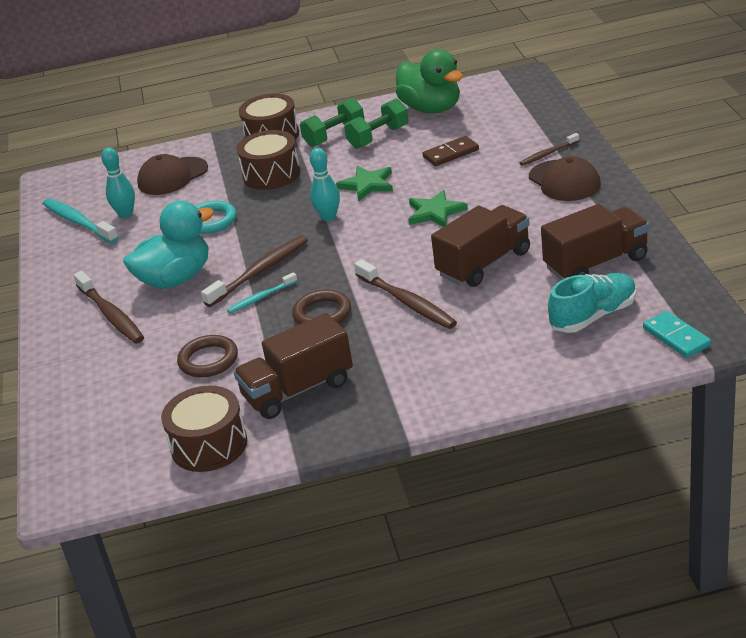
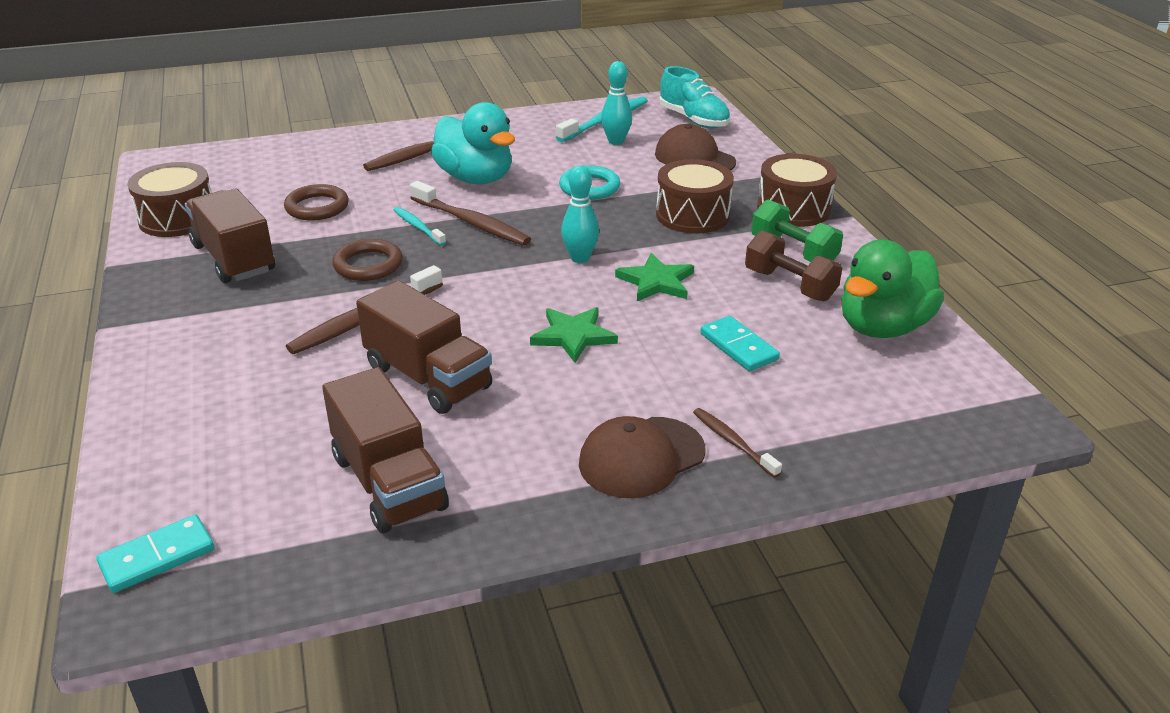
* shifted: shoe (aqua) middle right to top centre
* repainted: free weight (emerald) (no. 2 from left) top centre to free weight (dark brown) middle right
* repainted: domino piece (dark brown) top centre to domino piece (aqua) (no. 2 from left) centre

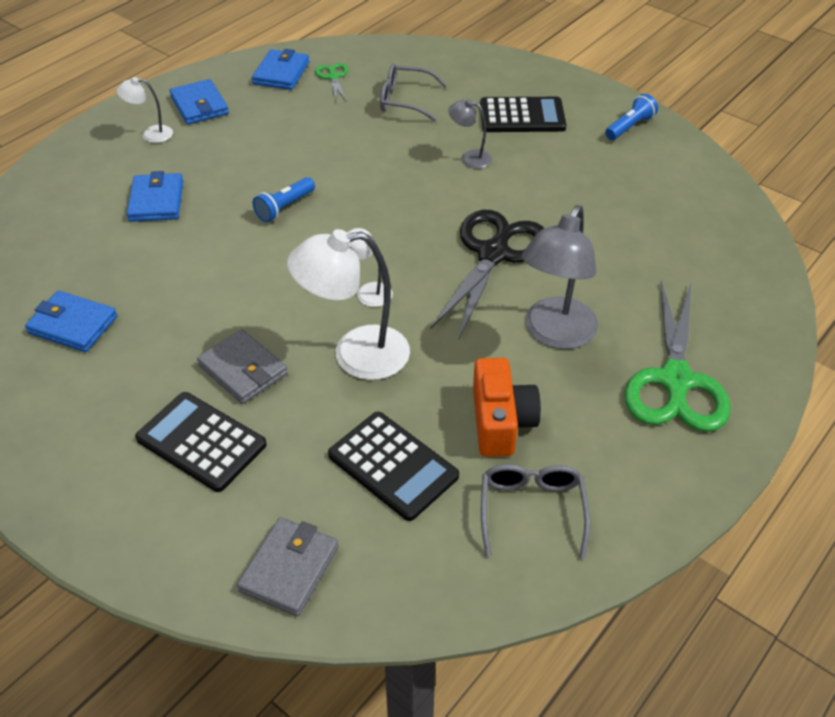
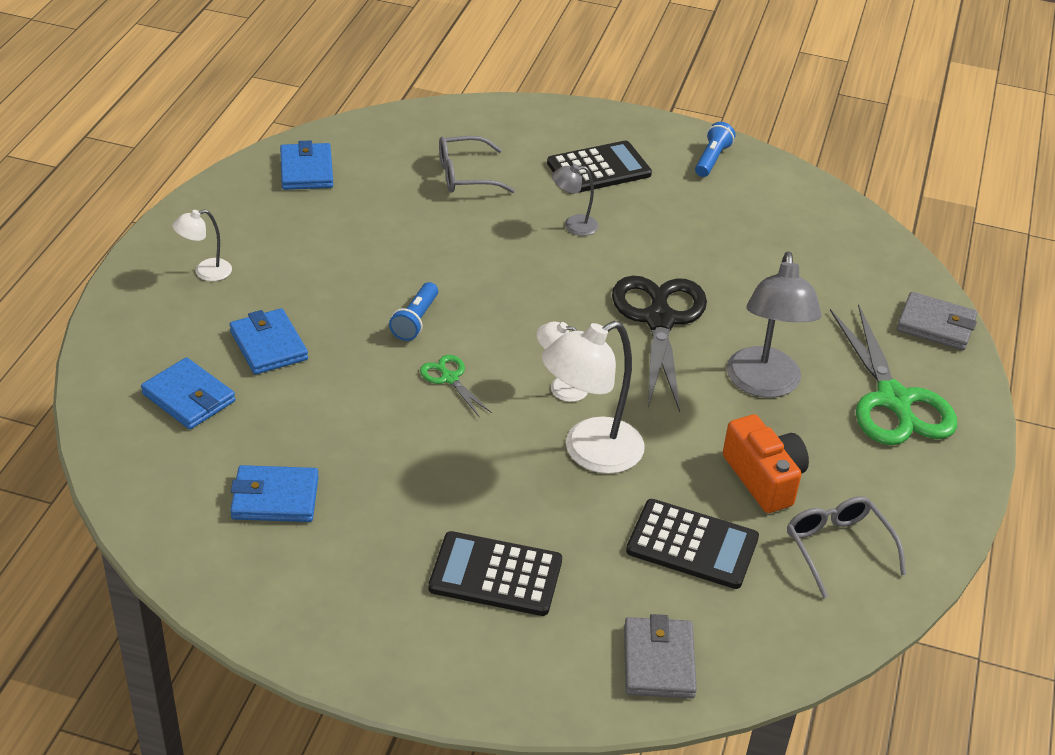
* shifted: wallet (royal blue) (no. 3 from left in the first image) top left to wallet (royal blue) (no. 1 from left) middle left
* shifted: wallet (grey) (no. 1 from left in the first image) middle left to wallet (grey) (no. 2 from left) middle right
* shifted: pair of scissors (emerald) (no. 1 from left) top centre to centre

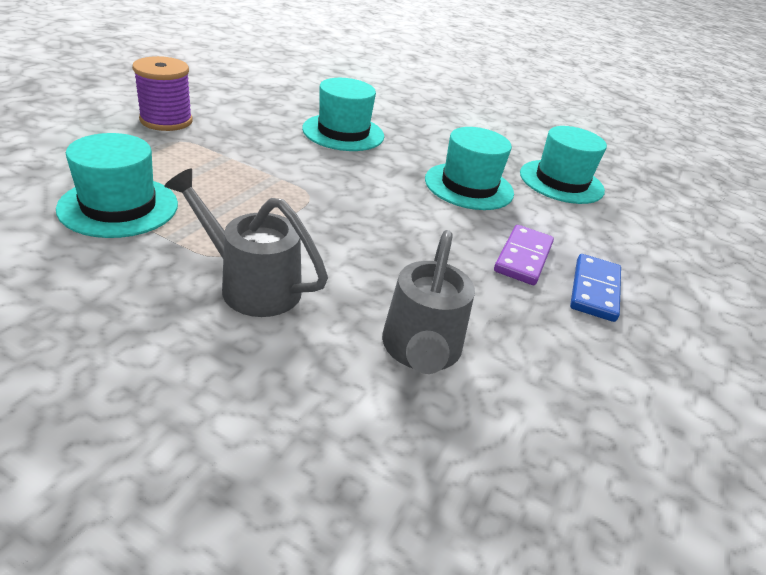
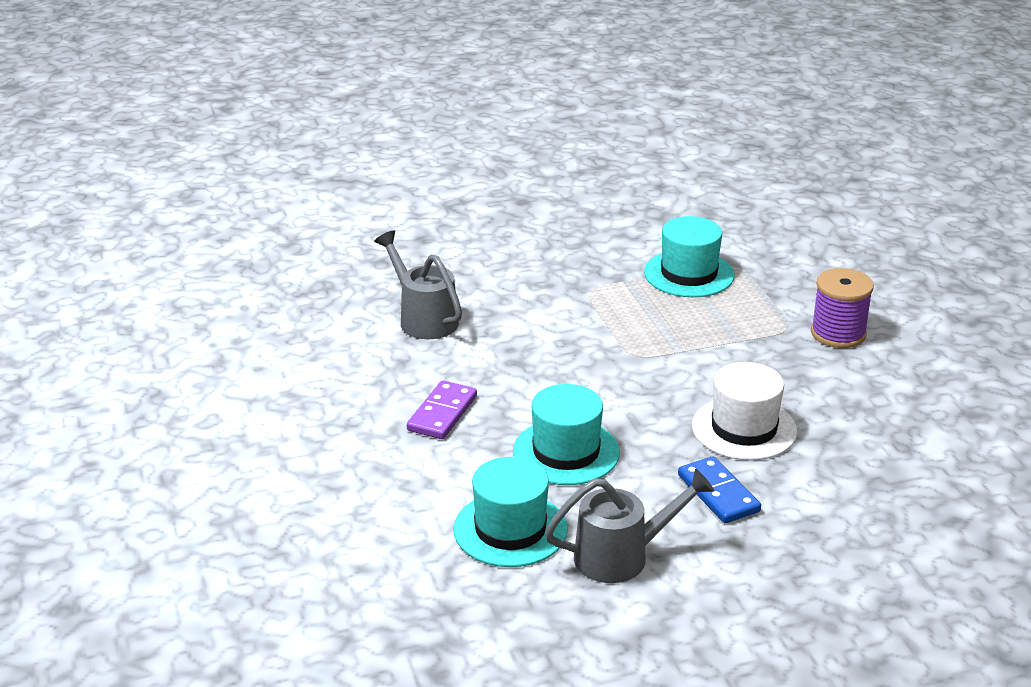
* shifted: watering can (grey) (no. 1 from left in the first image) middle left to watering can (grey) (no. 2 from left) bottom centre
* shifted: domino piece (royal blue) middle right to bottom right
* repainted: top hat (aqua) (no. 2 from left) top centre to top hat (pure white) middle right
* rotated: domino piece (violet) middle right = centre 45 degrees clockwise

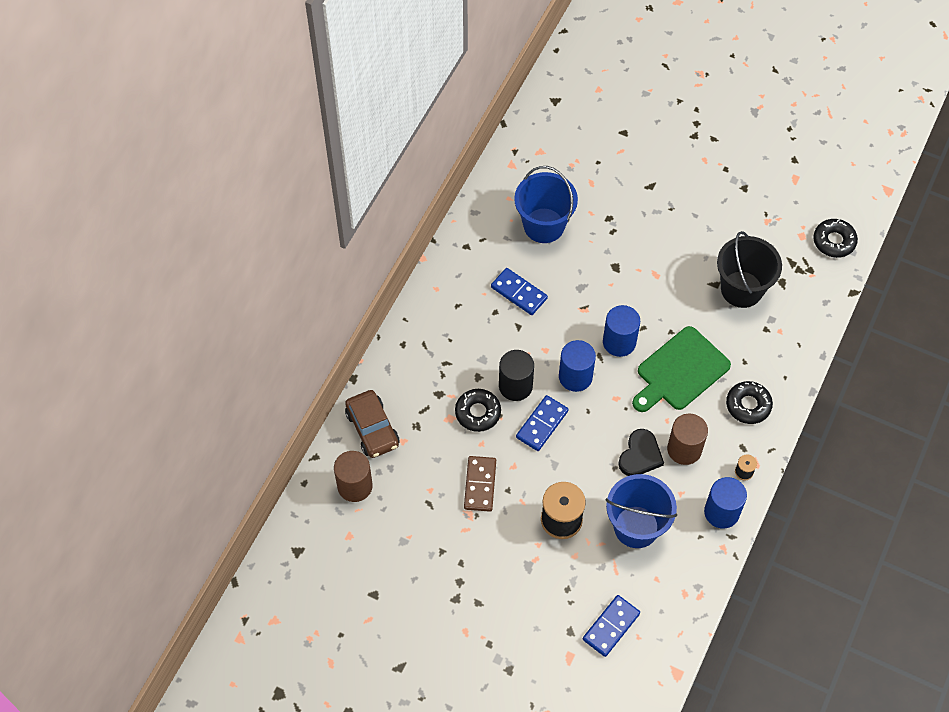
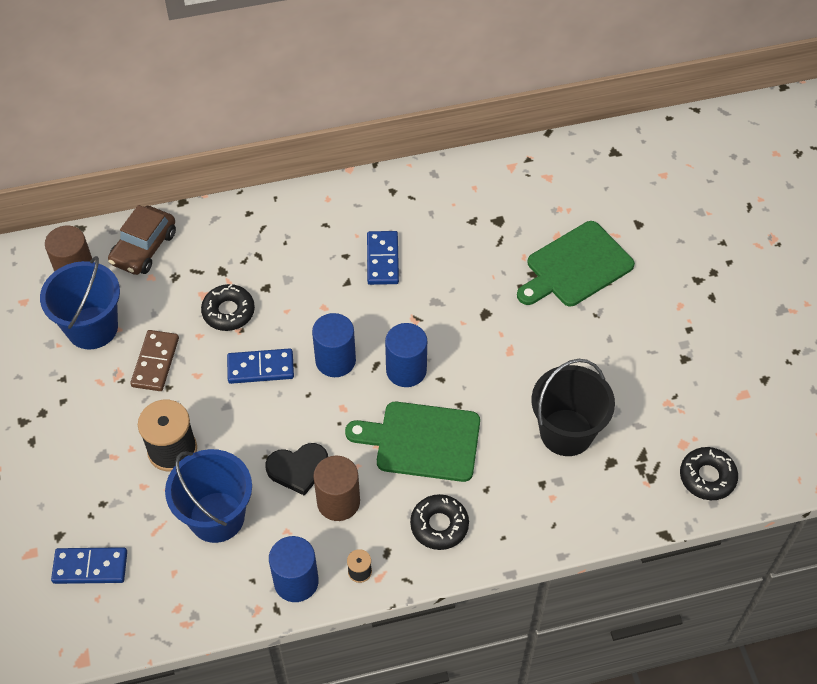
* gone: cylinder shape (black) centre
* new: bread board (emerald) (no. 2 from left) middle right
* shifted: sand bucket (royal blue) (no. 1 from left) top centre to middle left
* rotated: domino piece (dark brown) bottom centre = middle left 45 degrees counterclockwise

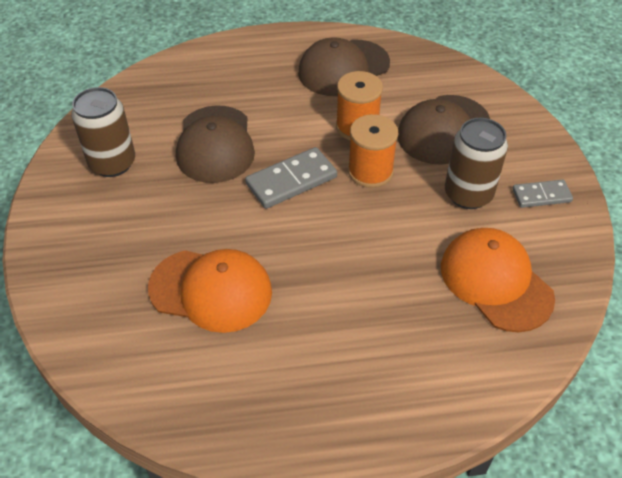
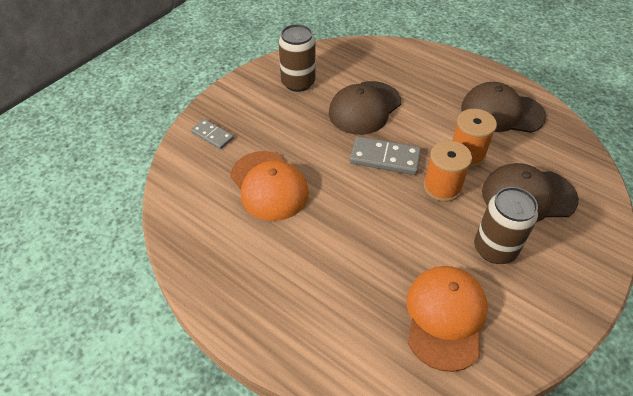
* shifted: domino piece (grey) (no. 2 from left in the first image) middle right to domino piece (grey) (no. 1 from left) centre

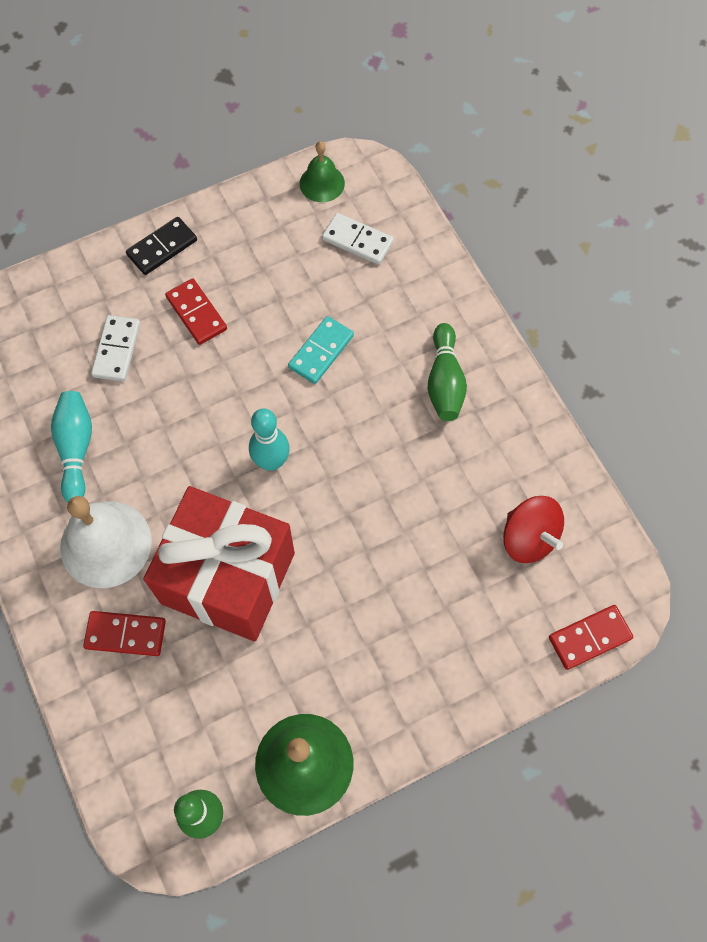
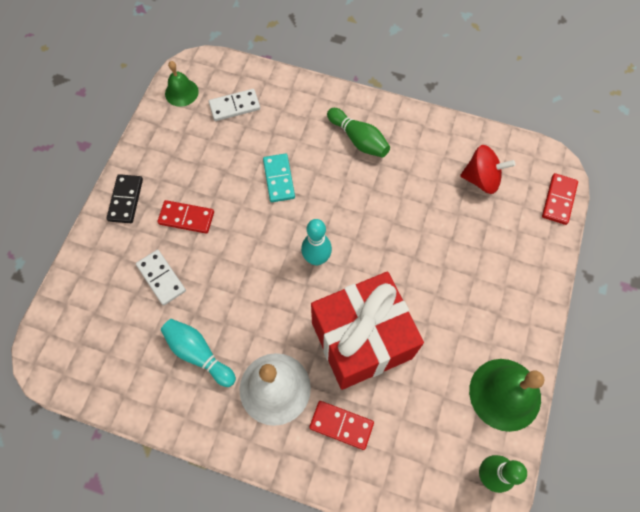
* rotated: domino piece (crimson) (no. 1 from left in the first image) bottom left = bottom centre 60 degrees clockwise

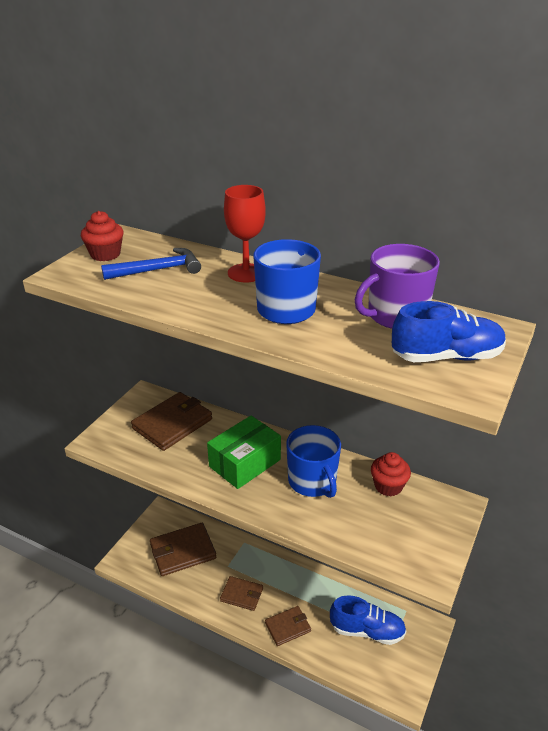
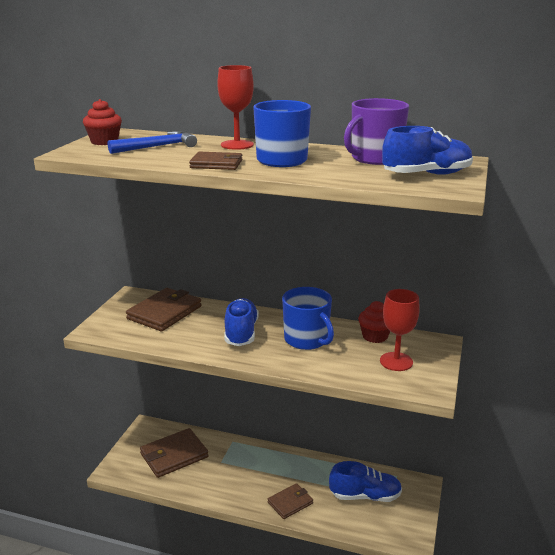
* new: goblet (crimson) (no. 2 from left) middle right
* shifted: wallet (dark brown) (no. 3 from left) bottom centre to top centre
* swapped: package (emerald) centre to shoe (royal blue) (no. 1 from left) centre

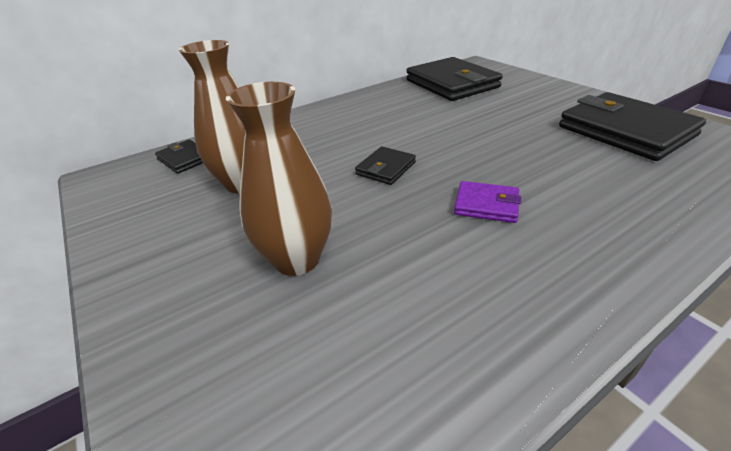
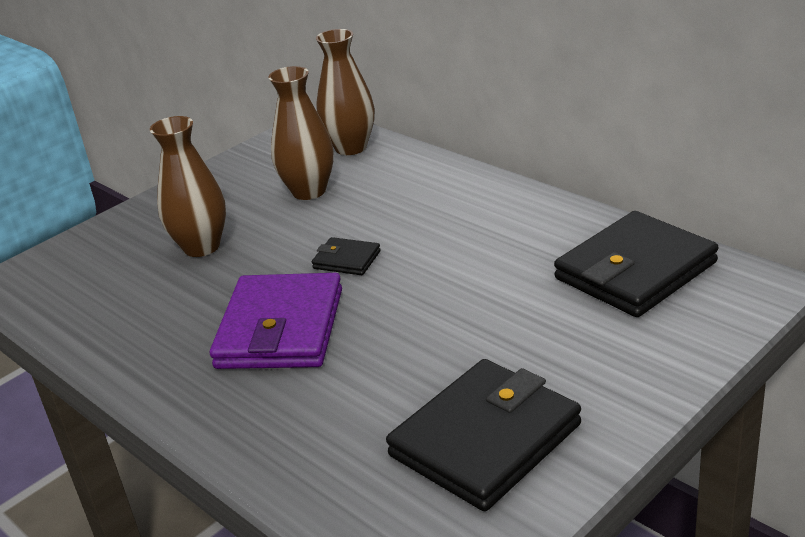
* swapped: wallet (black) (no. 1 from left) middle left to flower vase (dark brown) (no. 3 from left) top centre
* scaled: wallet (violet) centre = centre x2.14

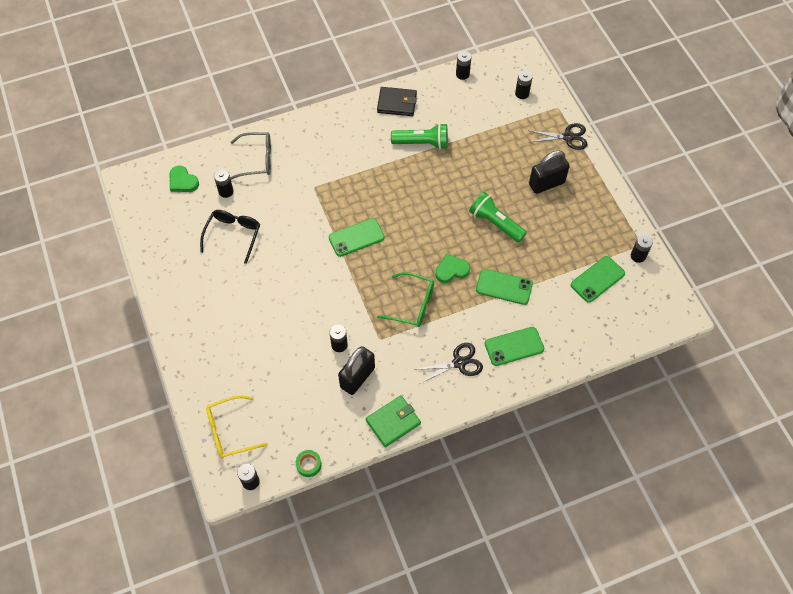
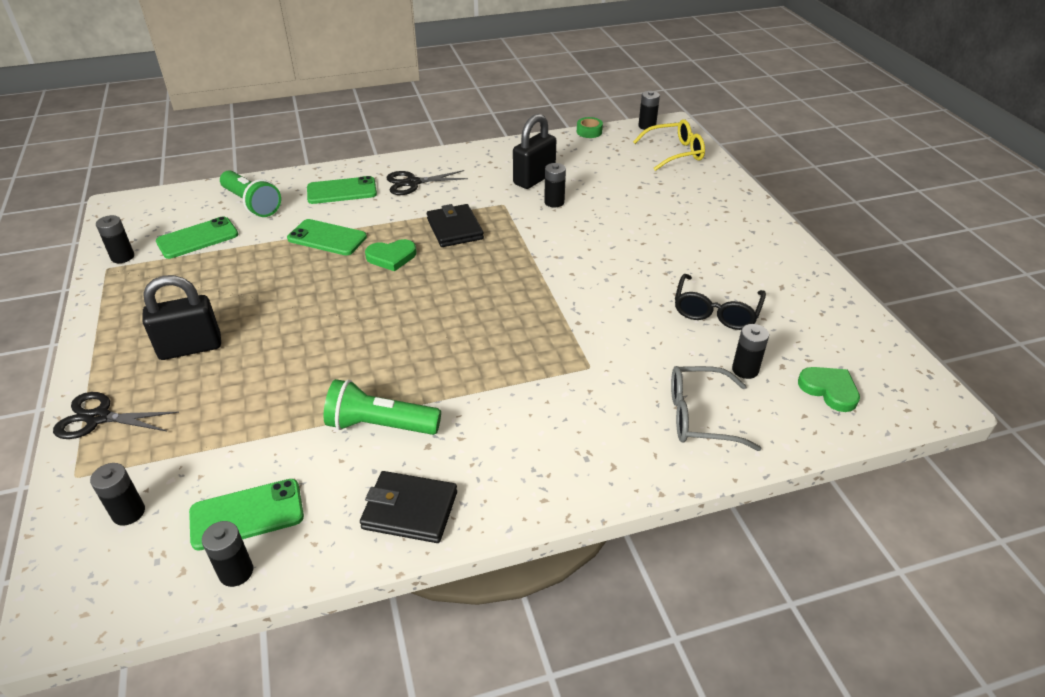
* gone: wallet (emerald) bottom centre
* shifted: mobile phone (emerald) (no. 1 from left in the first image) centre to mobile phone (emerald) (no. 2 from left) bottom left
* shifted: torch (emerald) (no. 2 from left in the first image) centre to torch (emerald) (no. 1 from left) top left
* swapped: glasses (emerald) centre to wallet (black) (no. 2 from left) top centre

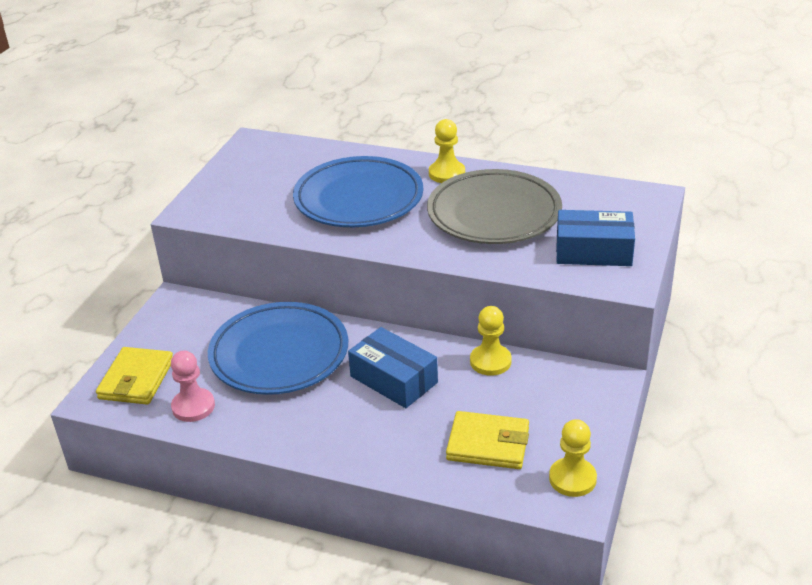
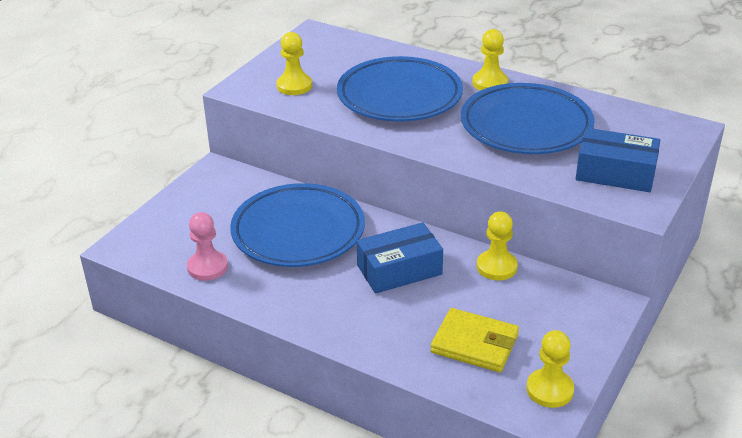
* gone: wallet (bright yellow) (no. 1 from left) middle left
* new: pawn (bright yellow) (no. 1 from left) top centre
* repainted: flat dish (grey) centre to flat dish (royal blue) (no. 3 from left) top right
* rotated: package (royal blue) (no. 1 from left) centre = centre 75 degrees counterclockwise

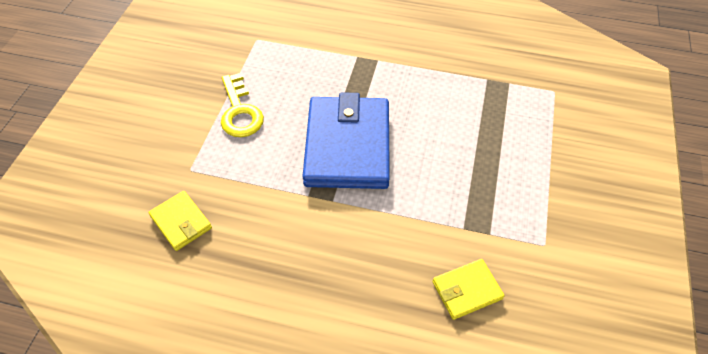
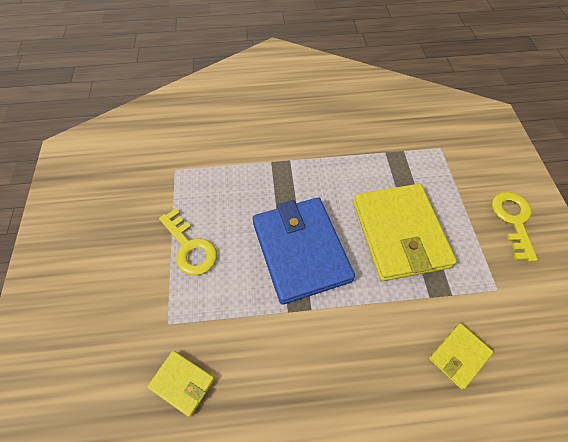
* new: wallet (bright yellow) (no. 2 from left) middle right
* new: latchkey (bright yellow) (no. 2 from left) middle right

